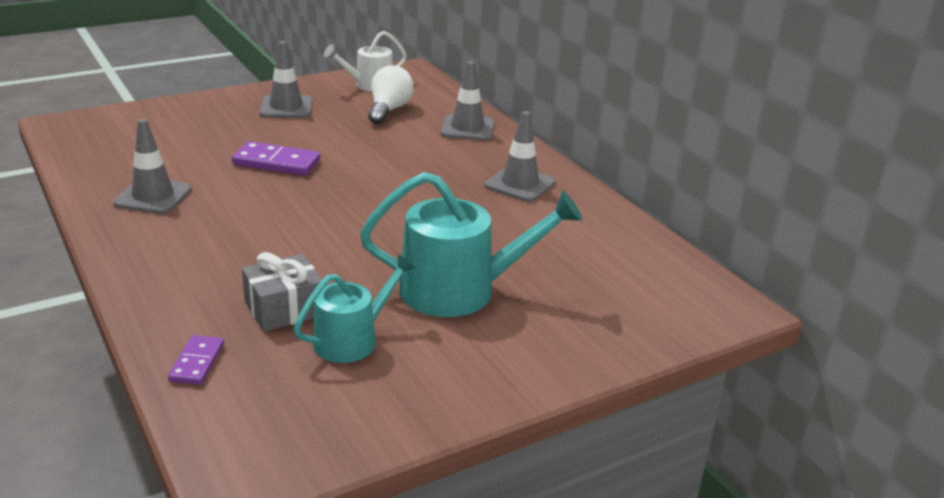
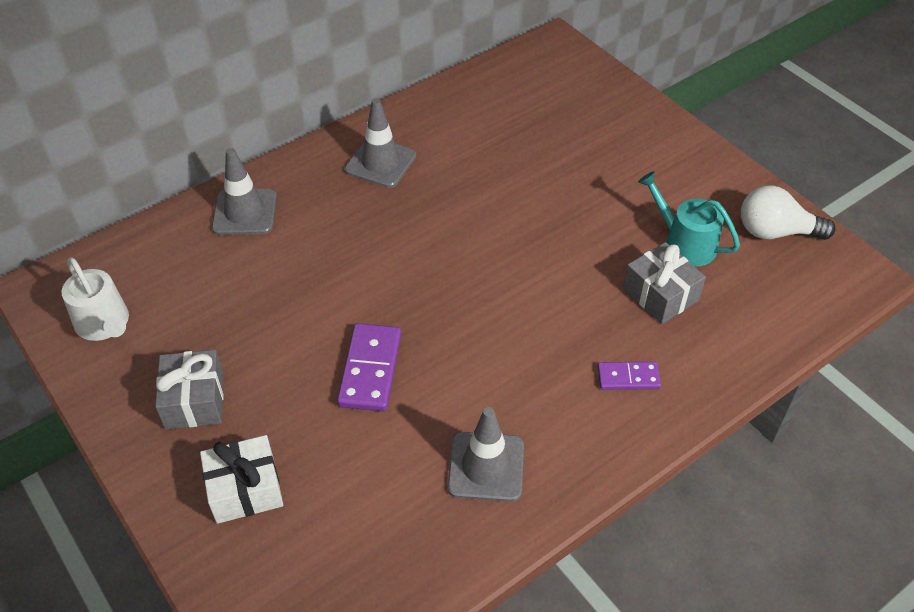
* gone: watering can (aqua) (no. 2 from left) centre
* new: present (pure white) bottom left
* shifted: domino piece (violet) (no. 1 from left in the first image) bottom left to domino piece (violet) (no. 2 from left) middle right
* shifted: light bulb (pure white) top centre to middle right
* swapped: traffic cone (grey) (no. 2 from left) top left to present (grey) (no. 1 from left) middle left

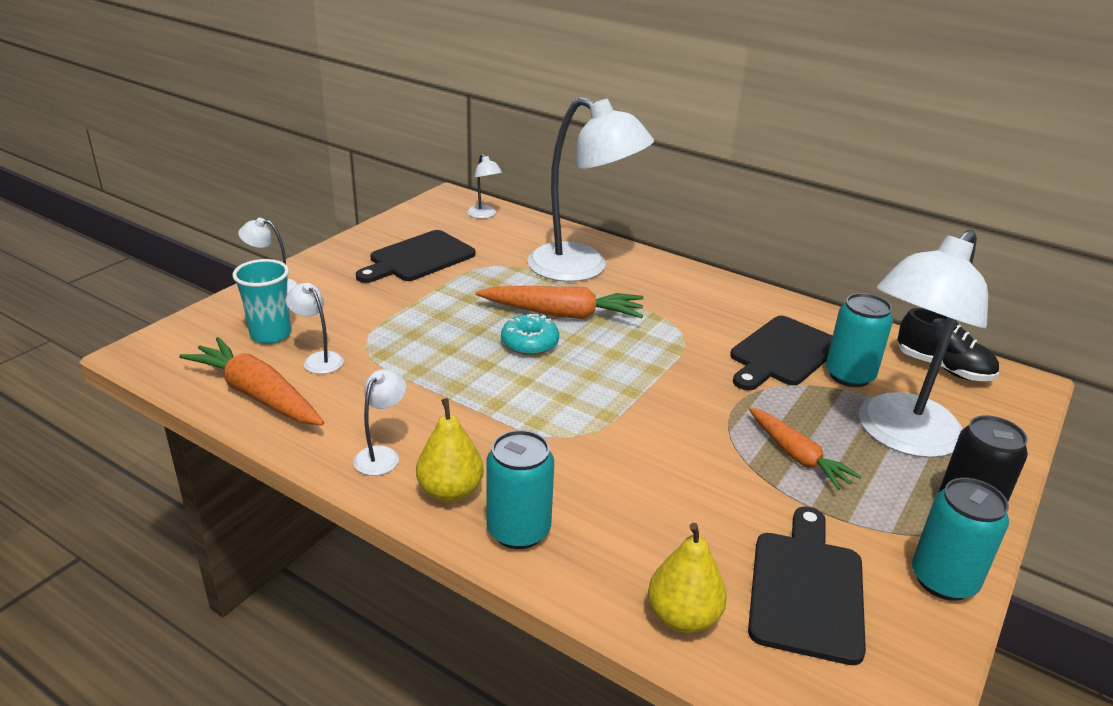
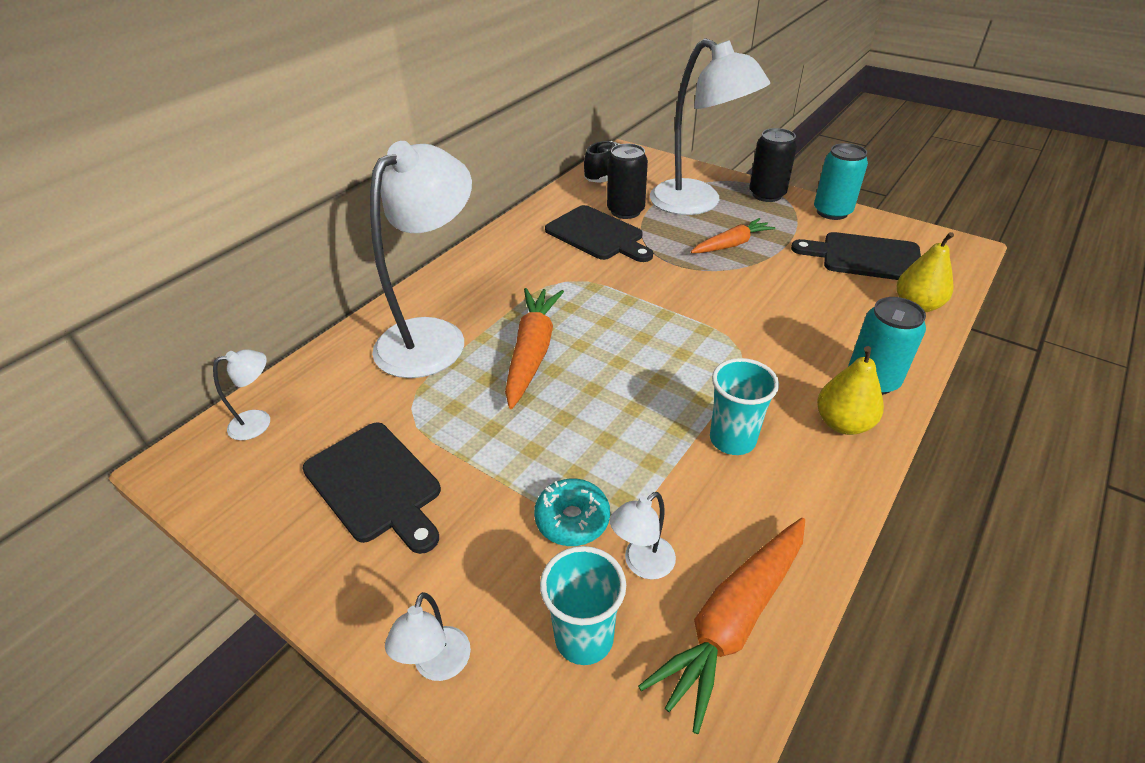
* gone: desk lamp (pure white) (no. 3 from left) centre
* new: tumbler (aqua) (no. 2 from left) centre
* shifted: doughnut (aqua) centre to bottom centre
* repainted: tin (aqua) (no. 2 from left) middle right to tin (black) (no. 1 from left) top centre

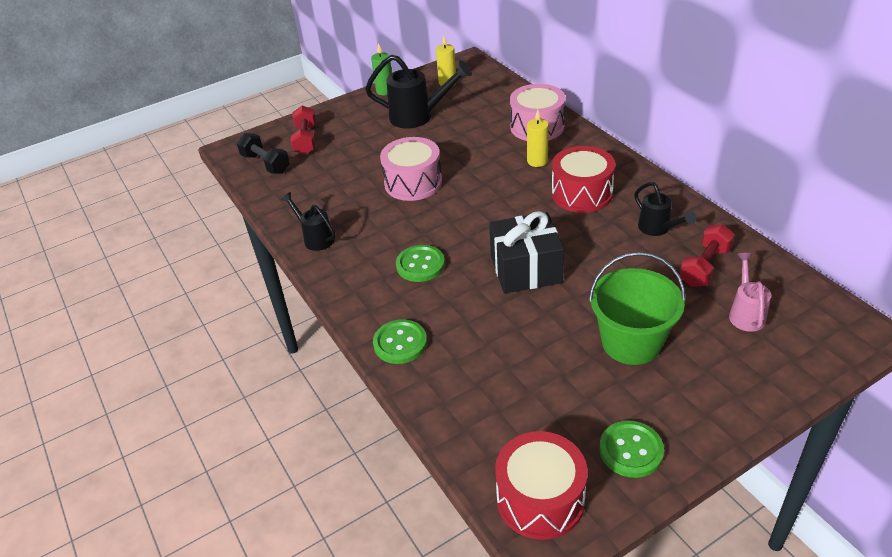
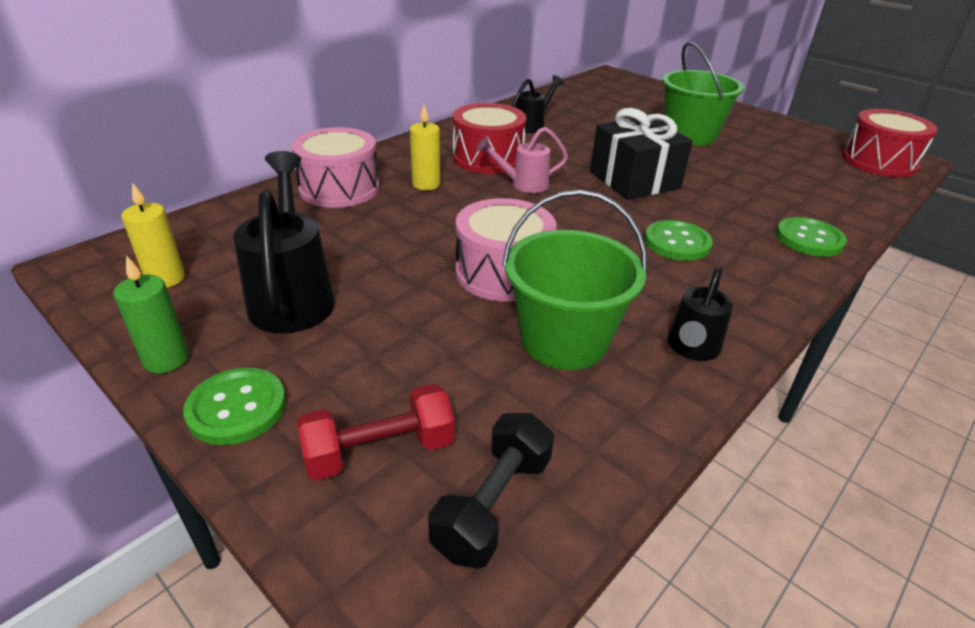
* gone: free weight (crimson) (no. 2 from left) middle right
* new: sand bucket (emerald) (no. 1 from left) centre
* shifted: sewing button (emerald) (no. 3 from left in the first image) bottom right to sewing button (emerald) (no. 1 from left) middle left
* shifted: watering can (pink) middle right to top centre

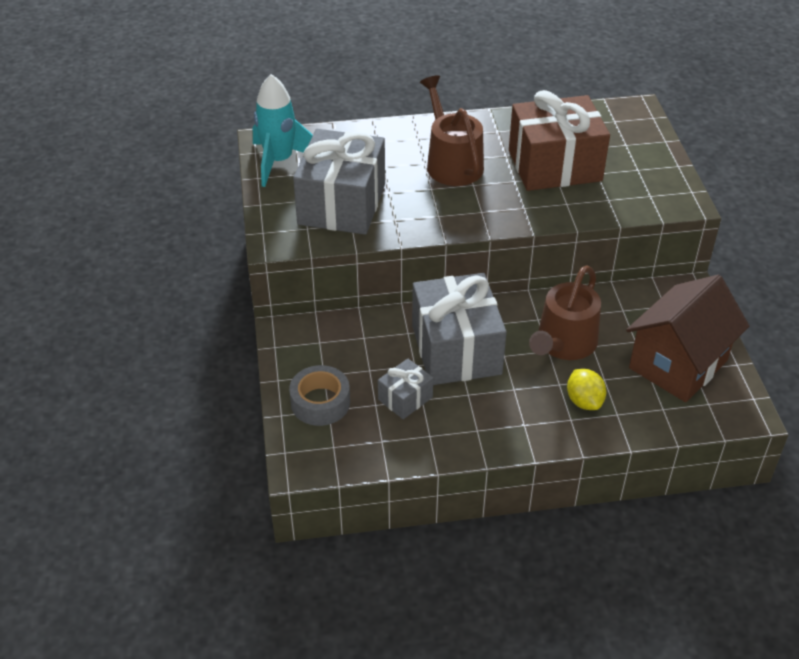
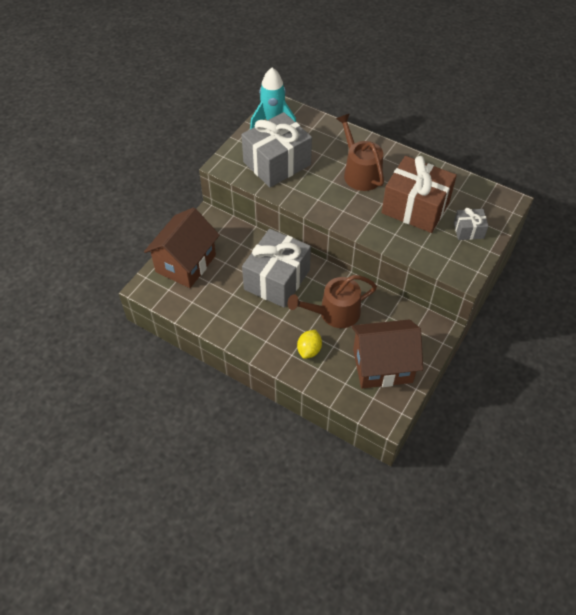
* shifted: present (grey) (no. 2 from left in the first image) centre to present (grey) (no. 3 from left) middle right
* swapped: roll of tape (grey) centre to house (dark brown) (no. 1 from left) middle left
* rotated: watering can (dark brown) (no. 1 from left in the first image) top centre = top centre 45 degrees counterclockwise

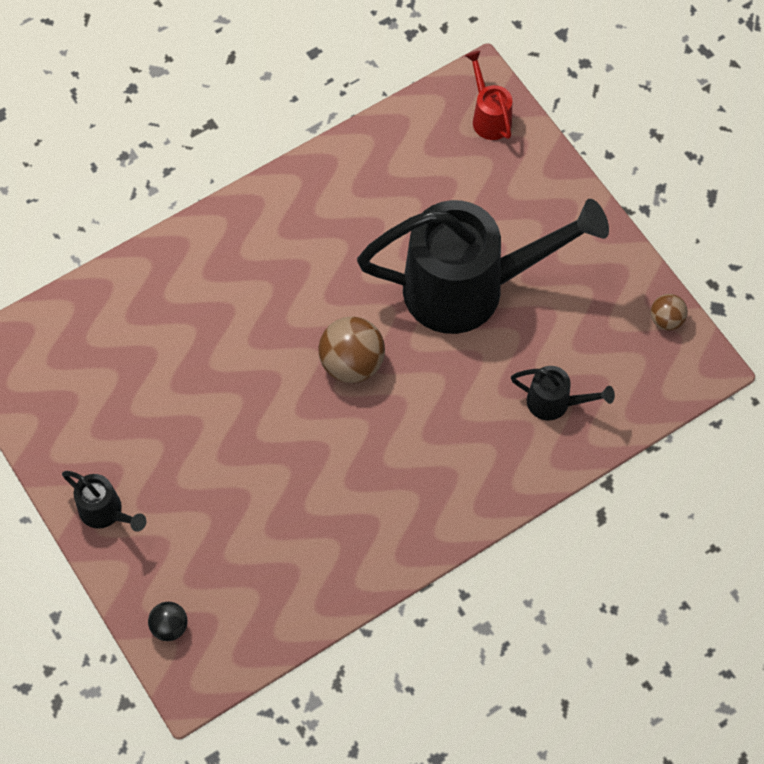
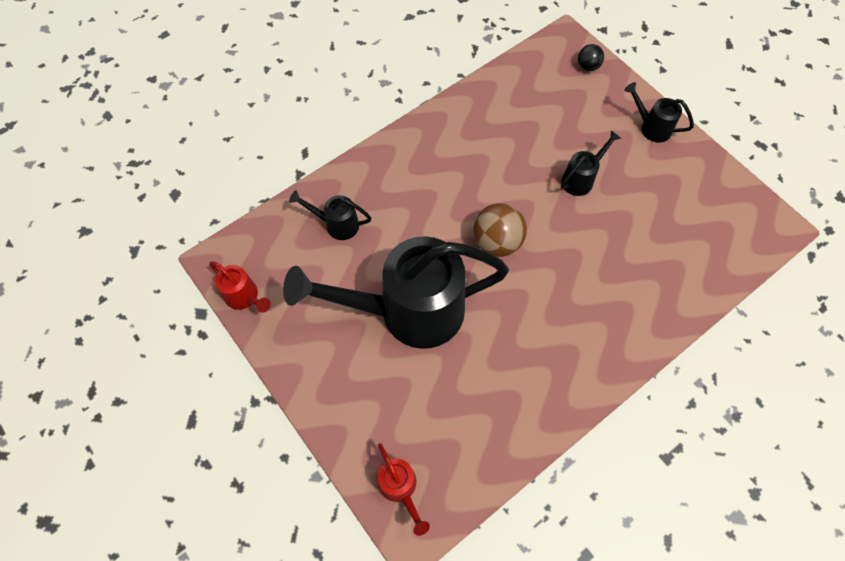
* new: watering can (black) (no. 3 from left) top right
* swapped: play ball (dark brown) (no. 2 from left) middle right to watering can (crimson) (no. 1 from left) middle left

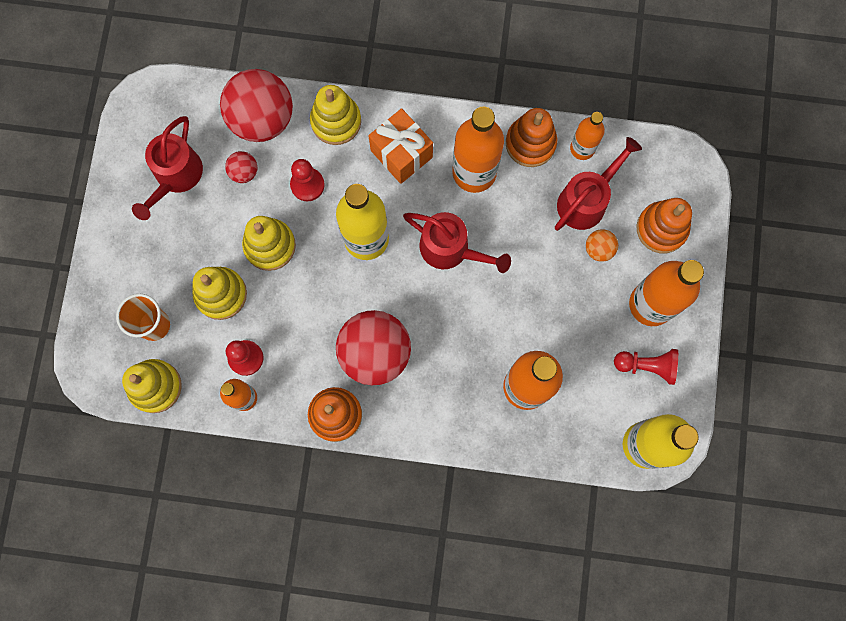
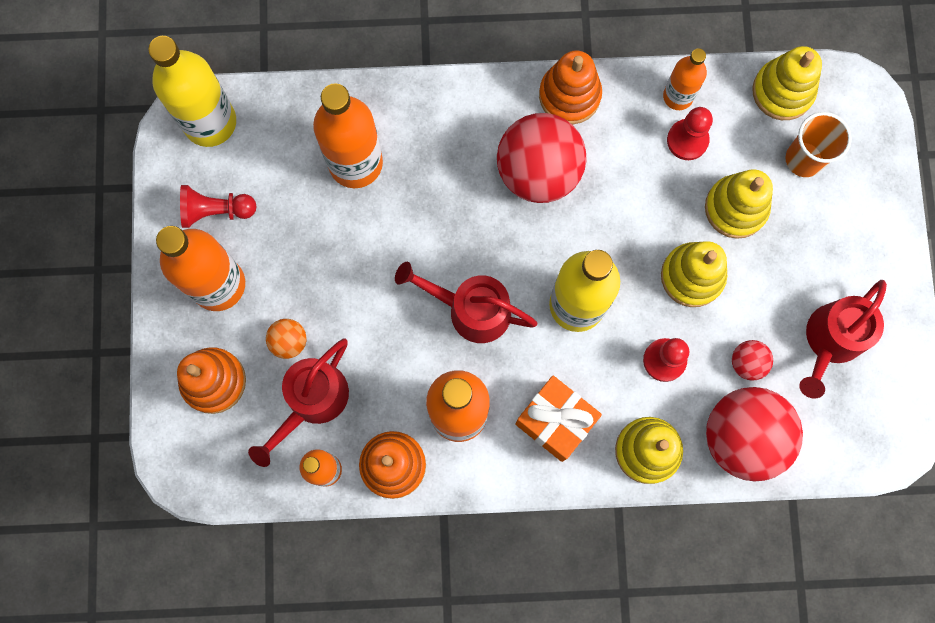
* rotated: watering can (crimson) (no. 1 from left in the first image) top left = middle right 150 degrees counterclockwise

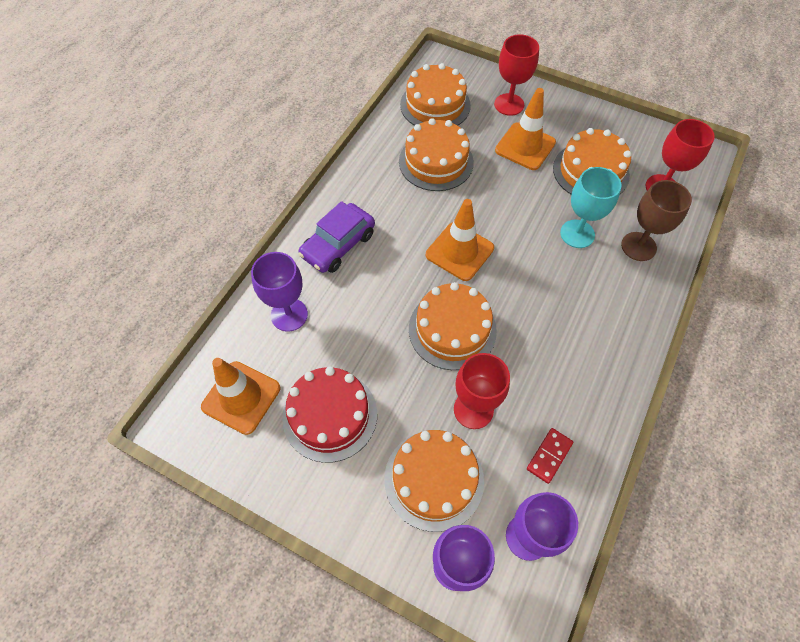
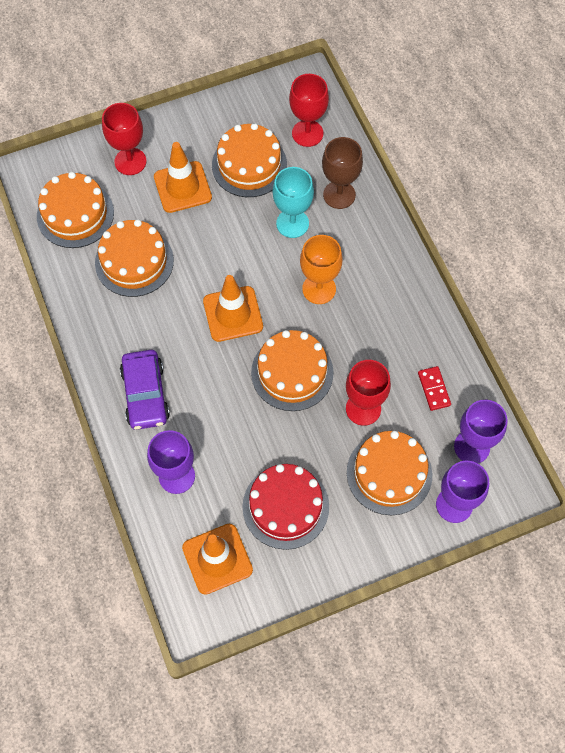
* new: goblet (orange-coloured) centre

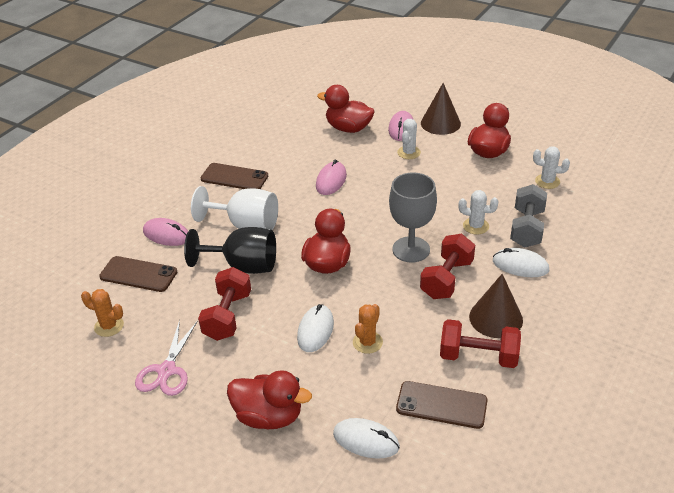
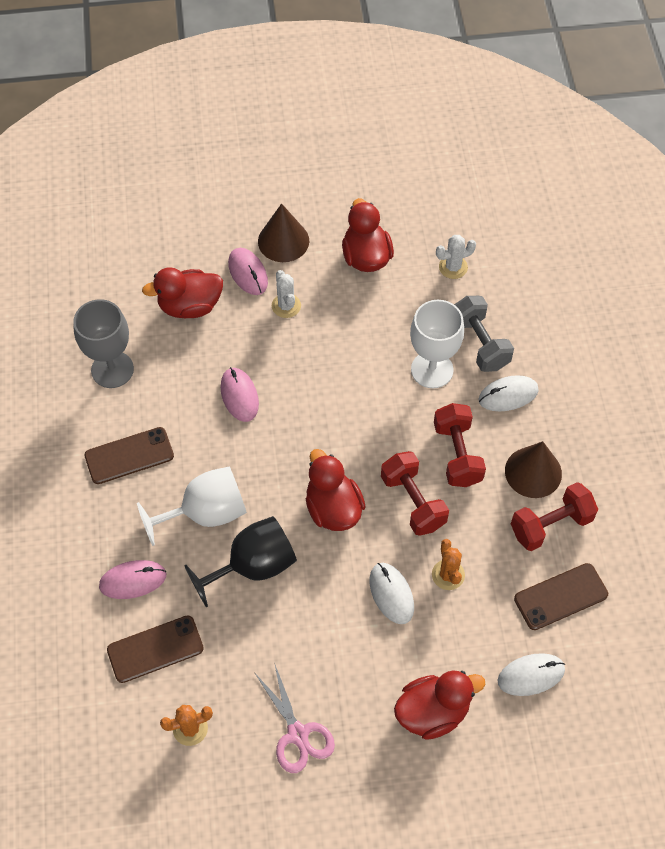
* shifted: free weight (crimson) (no. 1 from left) middle left to centre
* shifted: goblet (grey) centre to middle left
* swapped: saguaro cactus (pure white) (no. 2 from left) middle right to goblet (pure white) (no. 2 from left) centre

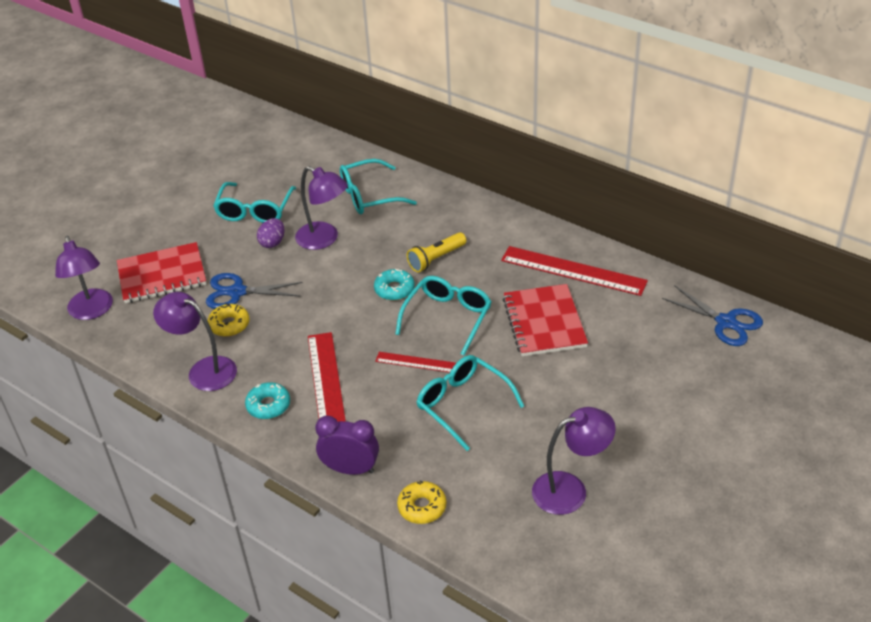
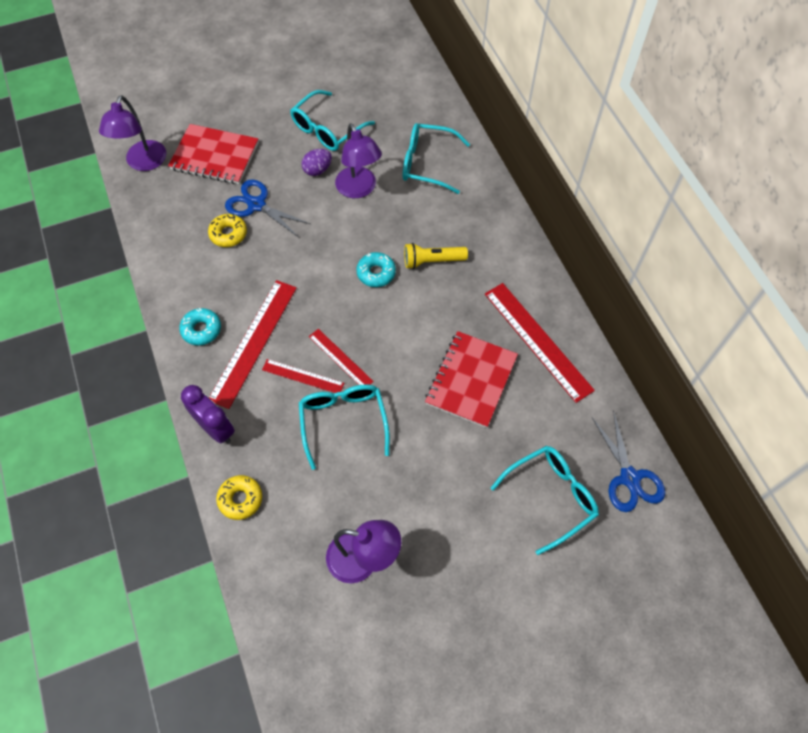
* gone: desk lamp (violet) (no. 2 from left) middle left
* new: straightedge (crimson) (no. 2 from left) centre
* shifted: glasses (aqua) (no. 3 from left in the first image) centre to glasses (aqua) (no. 4 from left) bottom right

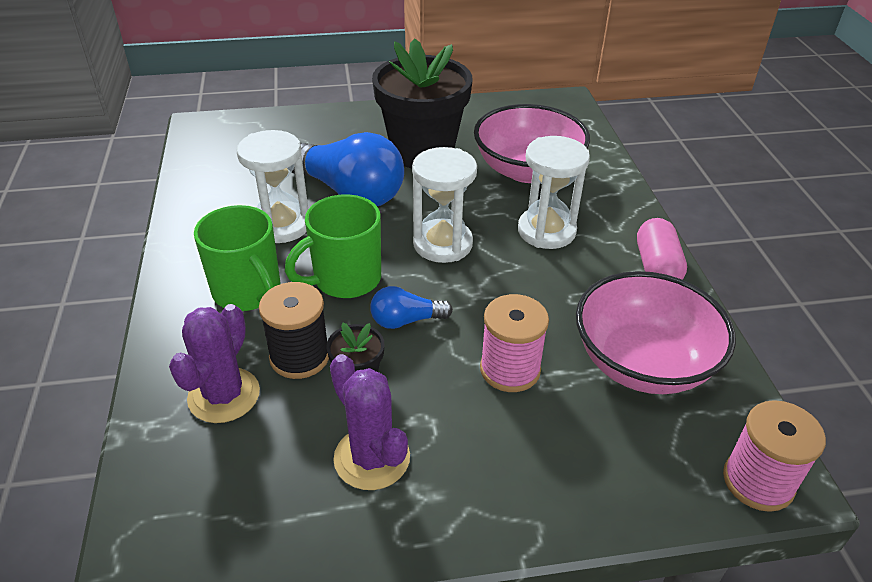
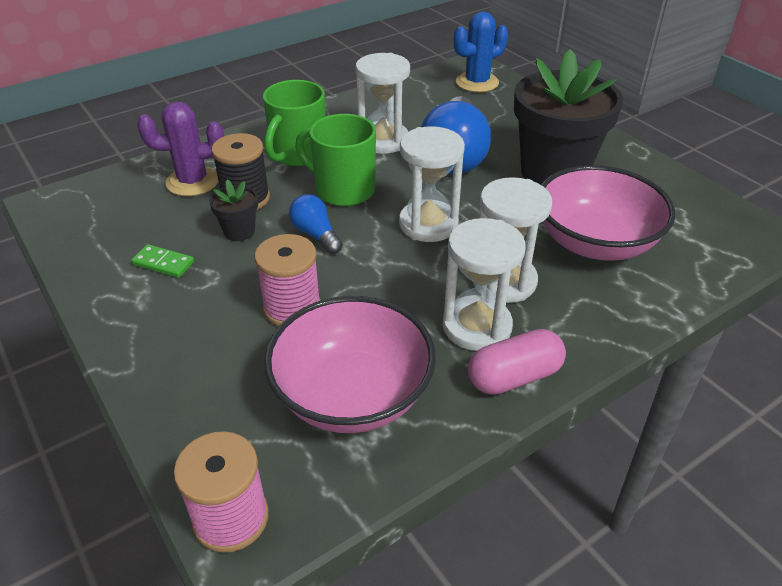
* new: sandglass (pure white) (no. 3 from left) centre
* new: saguaro cactus (royal blue) top centre
* swapped: saguaro cactus (violet) (no. 2 from left) bottom centre to domino piece (emerald) middle left

